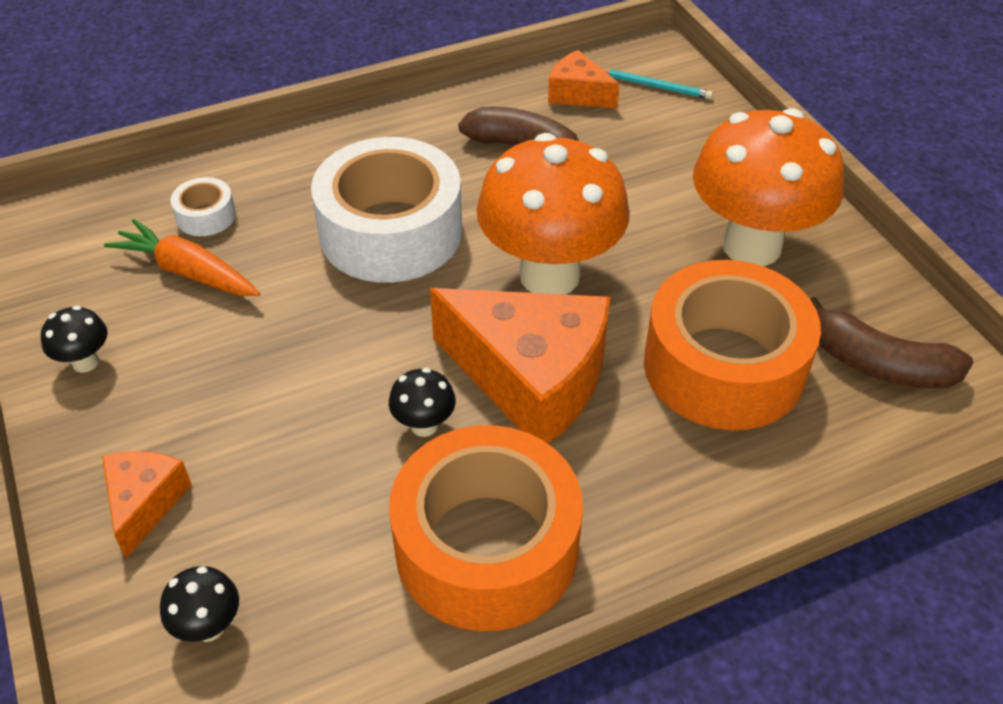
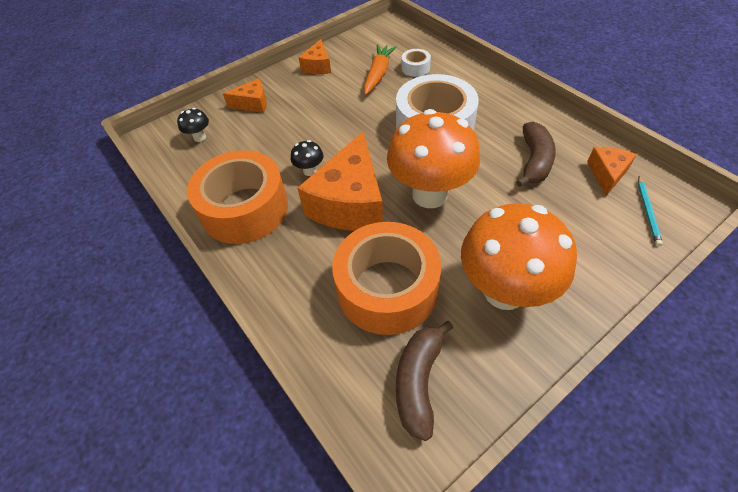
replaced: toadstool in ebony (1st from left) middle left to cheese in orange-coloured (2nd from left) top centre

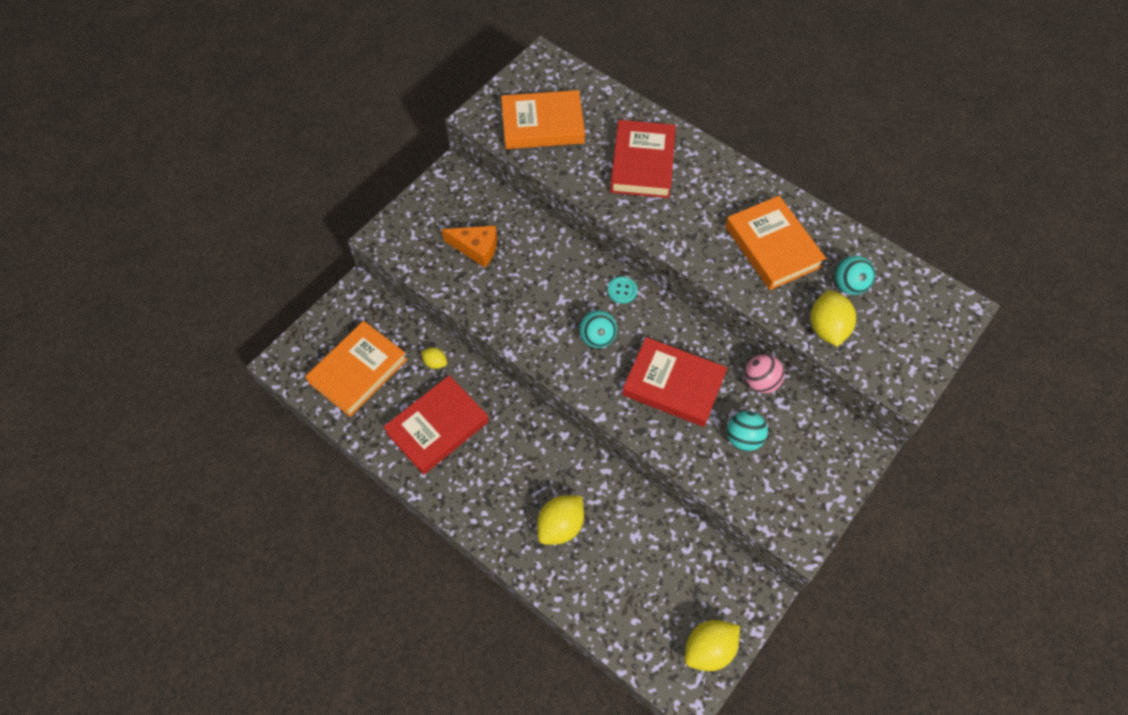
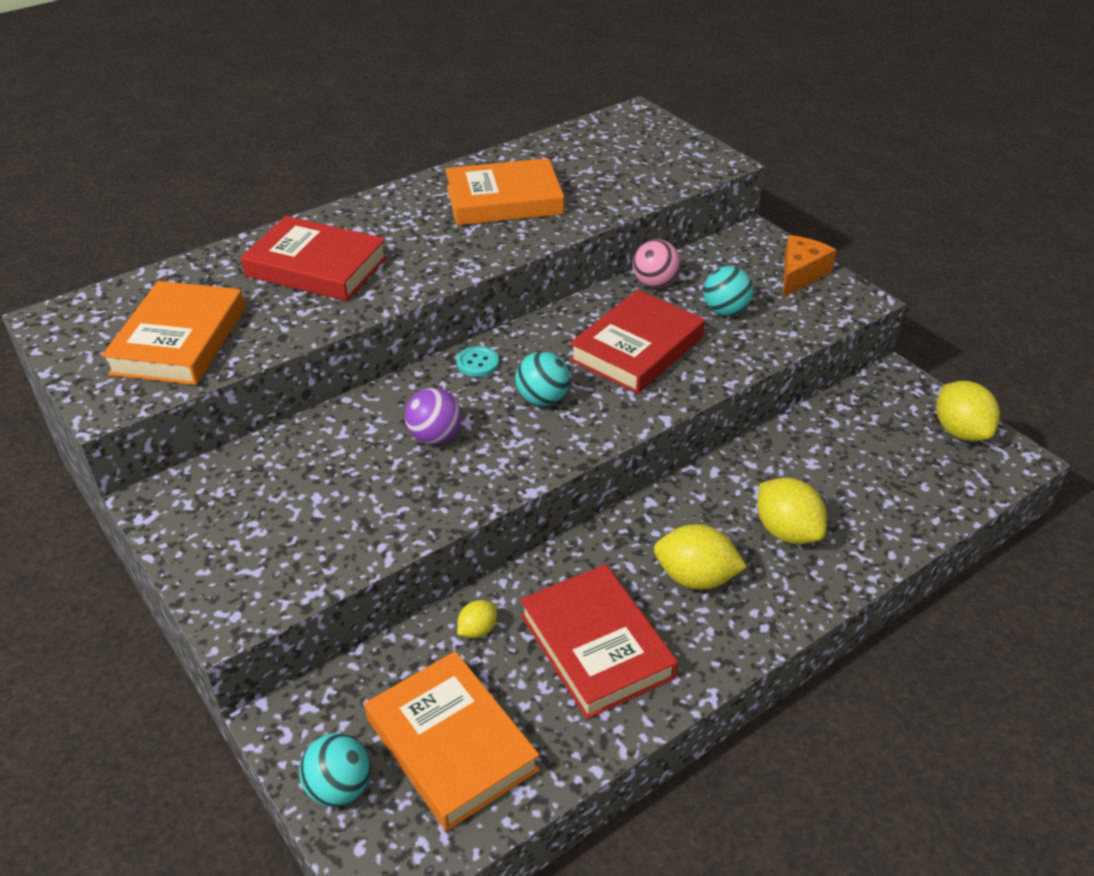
added: sphere in royal purple centre
moved: cheese in orange-coloured centre to top right; citrus fruit in bright yellow (4th from left in the first image) middle right to citrus fruit in bright yellow (2nd from left) centre; sphere in turquoise (3rd from left in the first image) middle right to sphere in turquoise (1st from left) bottom left

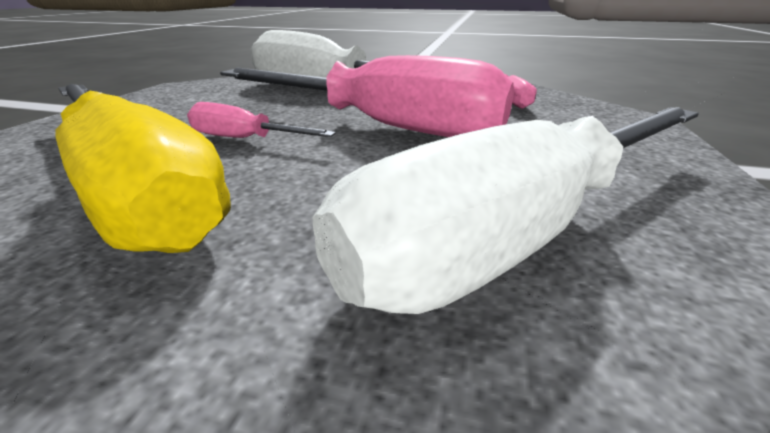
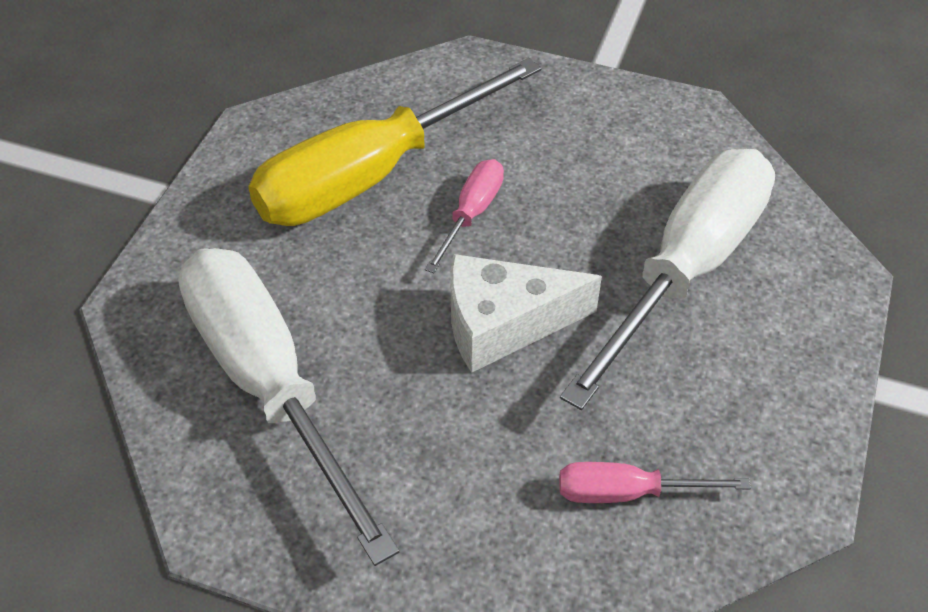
replaced: flat screwdriver in rose-pink (2nd from left) top centre to cheese in snow-white centre

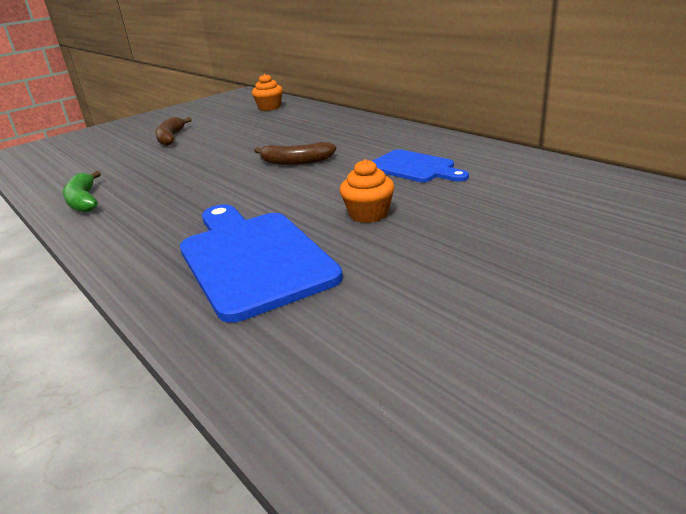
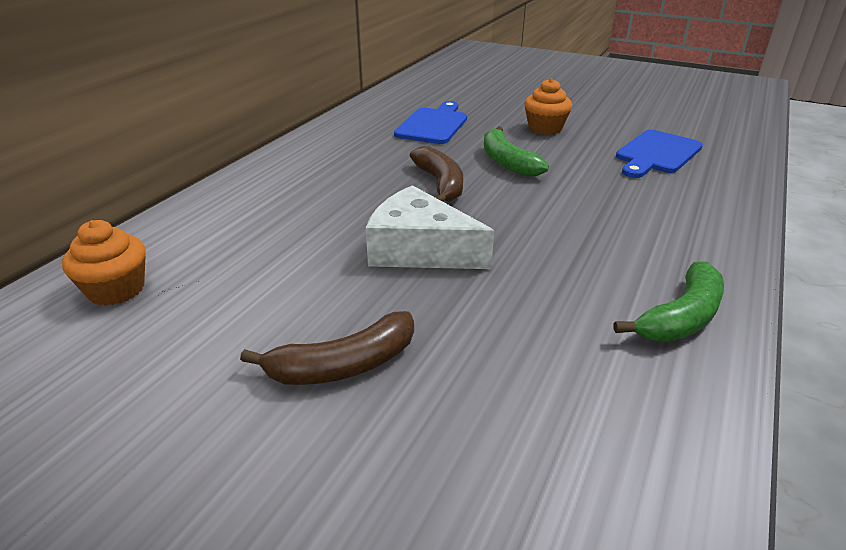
added: cheese in snow-white centre; banana fruit in emerald (1st from left) top centre
resized: bread board in blue (1st from left in the first image) centre = top right x0.61

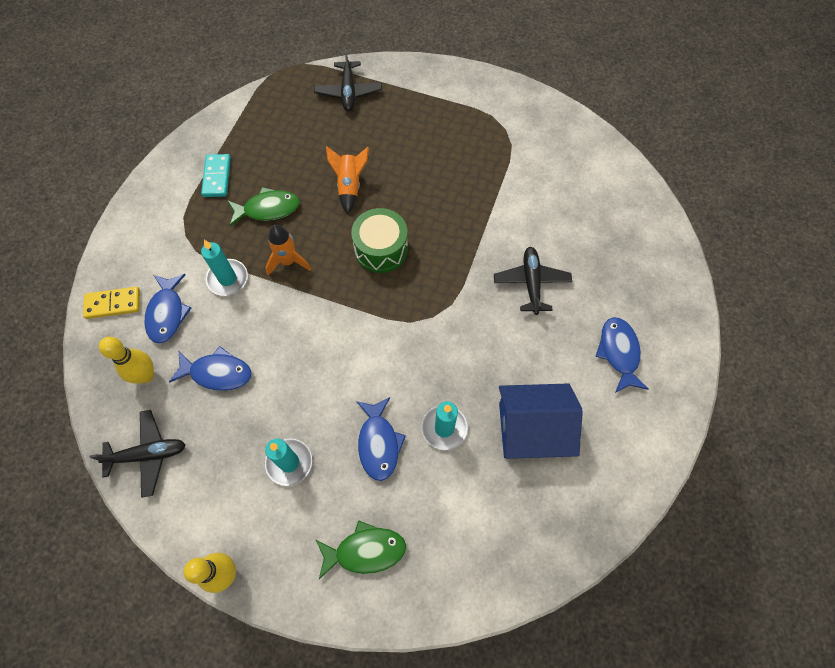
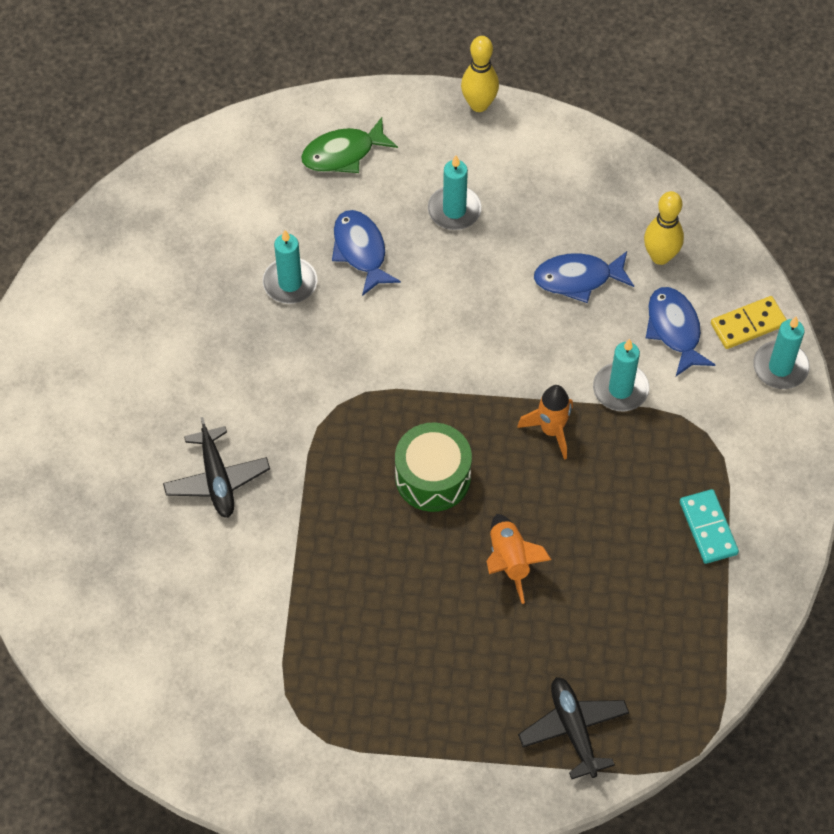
removed: aeroplane in ebony (1st from left) bottom left; toy fish in emerald (1st from left) top left; house in blue centre; toy fish in blue (4th from left) middle right
added: candle in turquoise (4th from left) middle right

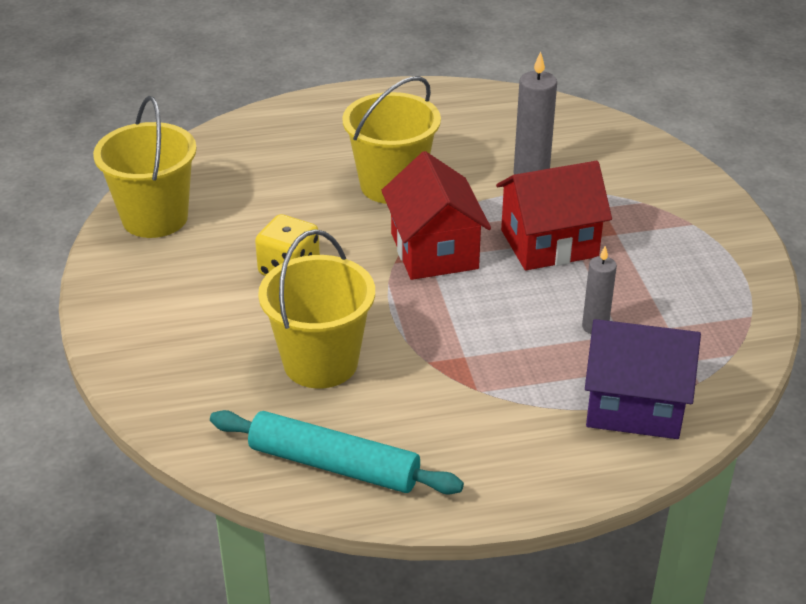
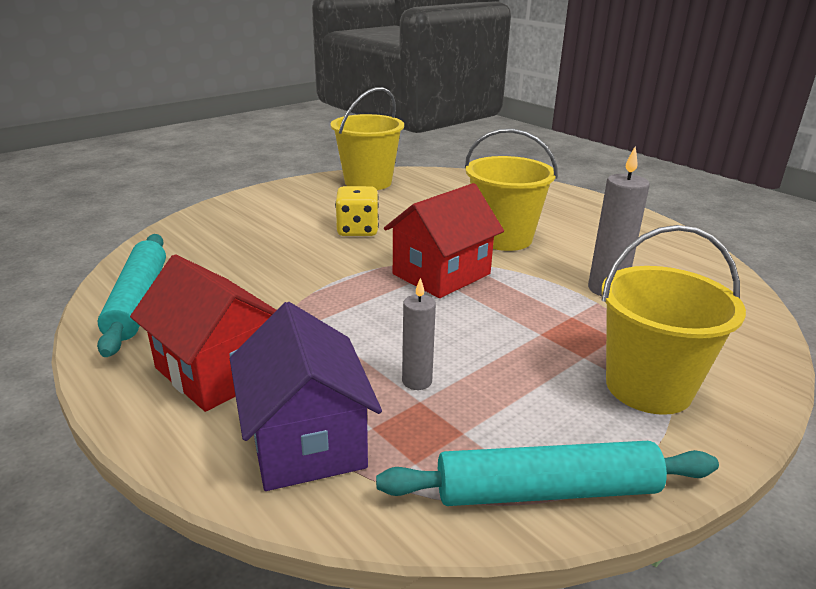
added: dough roller in turquoise (2nd from left) bottom right
moved: bucket in bright yellow (2nd from left in the first image) centre to bucket in bright yellow (3rd from left) middle right; house in crimson (2nd from left in the first image) middle right to house in crimson (1st from left) middle left

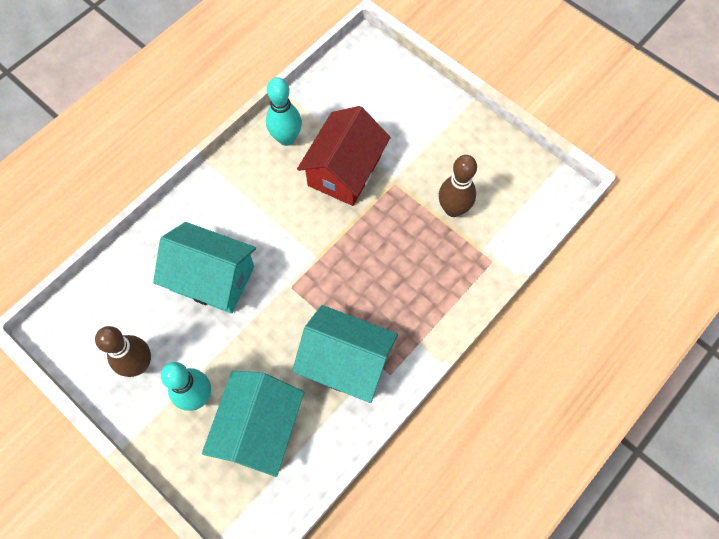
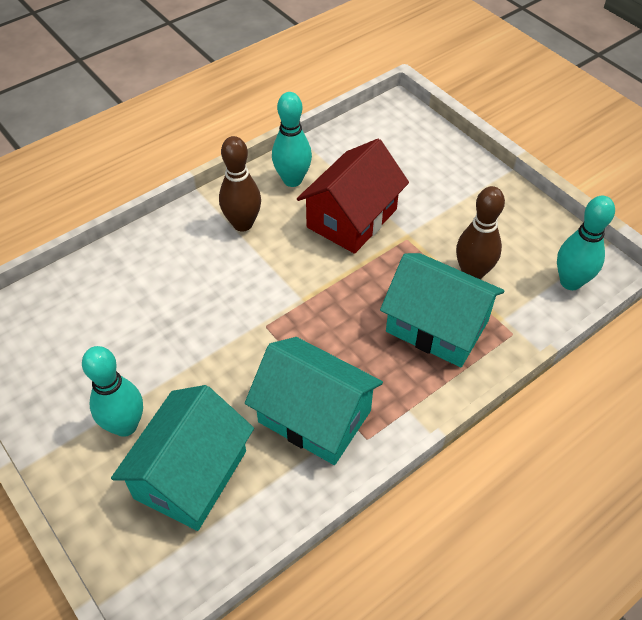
added: skittle in turquoise (3rd from left) middle right
moved: skittle in russet (1st from left) middle left to top centre; house in turquoise (1st from left in the first image) middle left to house in turquoise (3rd from left) middle right

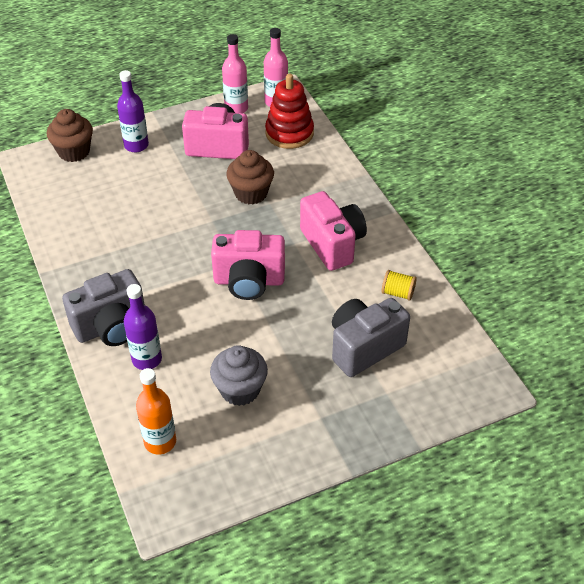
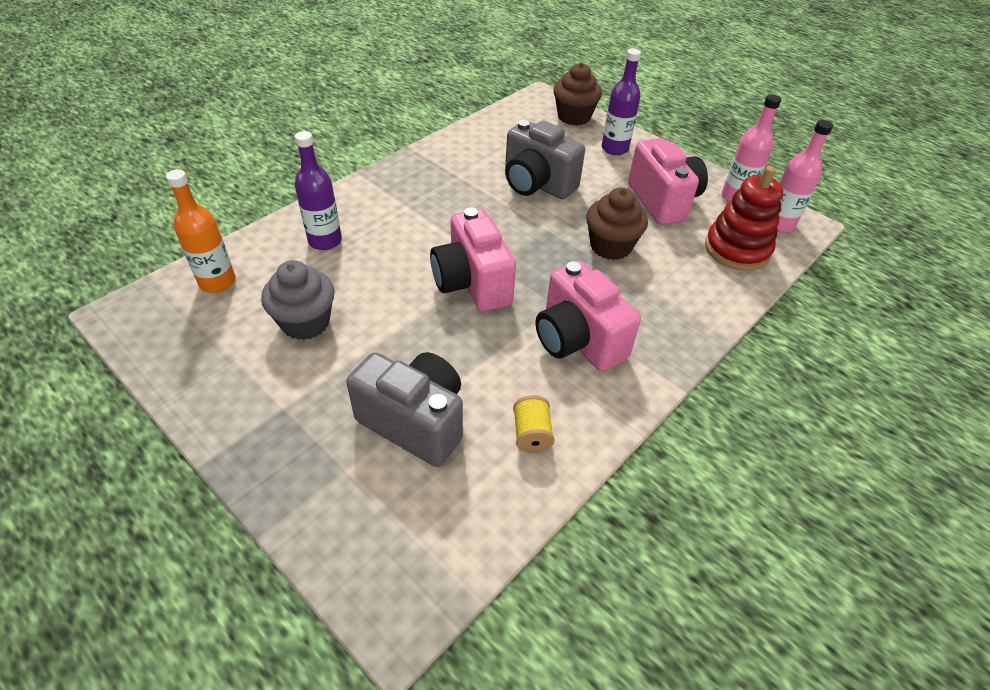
moved: compact camera in gray (1st from left in the first image) middle left to compact camera in gray (2nd from left) top centre
turned: compact camera in rose-pink (3rd from left in the first image) centre = centre 105 degrees clockwise

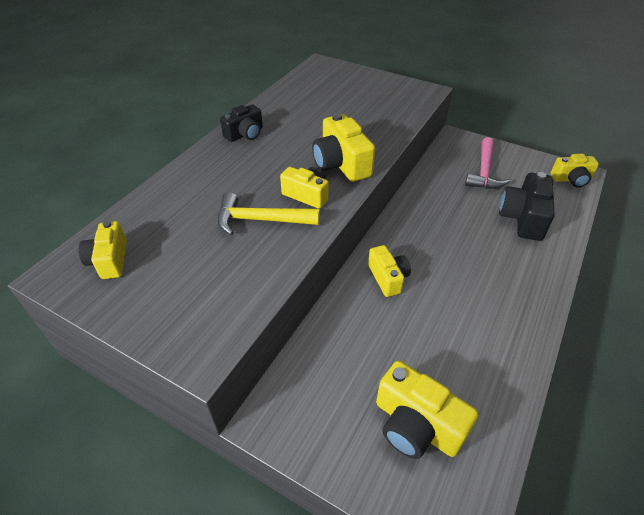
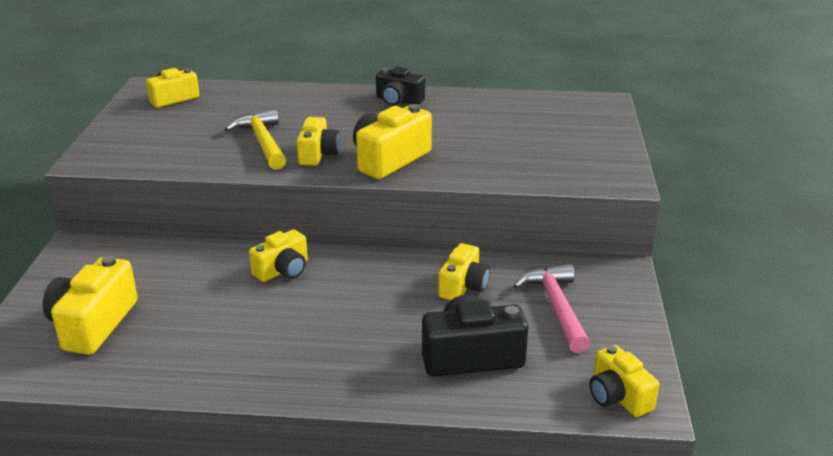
added: compact camera in bright yellow (6th from left) centre
turned: hammer in rose-pink top right = bottom centre 90 degrees clockwise

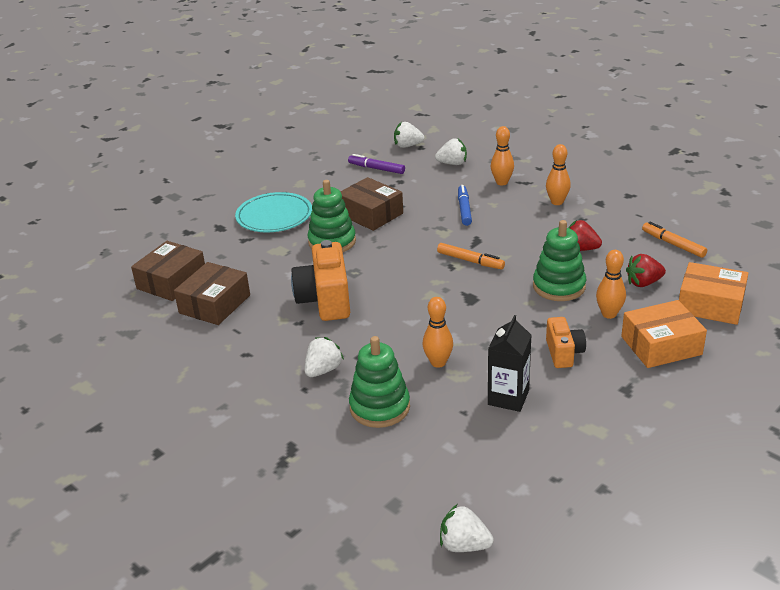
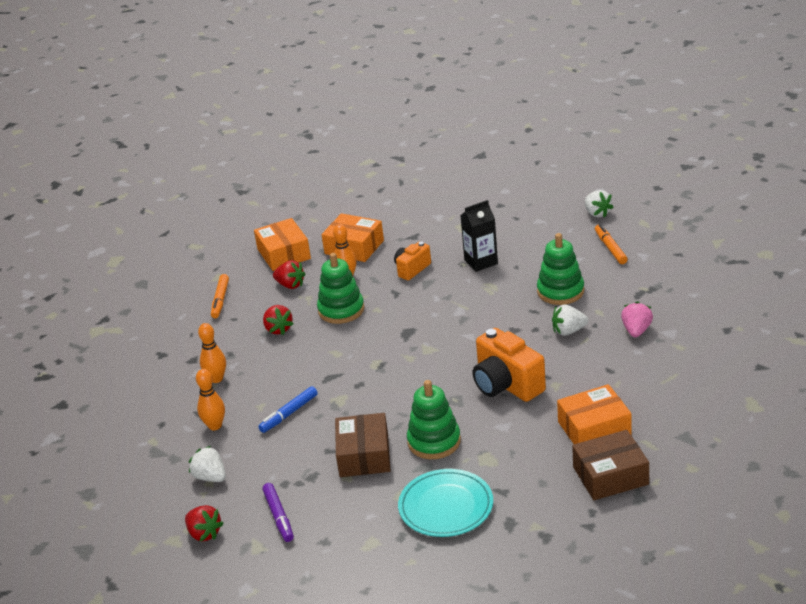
removed: skittle in orange-coloured (1st from left) centre
added: strawberry in rose-pink middle right
moved: marker pen in orange-coloured (1st from left in the first image) centre to marker pen in orange-coloured (2nd from left) middle right
recoloured: package in russet (2nd from left) middle left to package in orange-coloured (3rd from left) bottom right; strawberry in snow-white (2nd from left) top centre to strawberry in crimson (1st from left) bottom left
turned: compact camera in orange-coloured (1st from left in the first image) centre = centre 105 degrees clockwise

